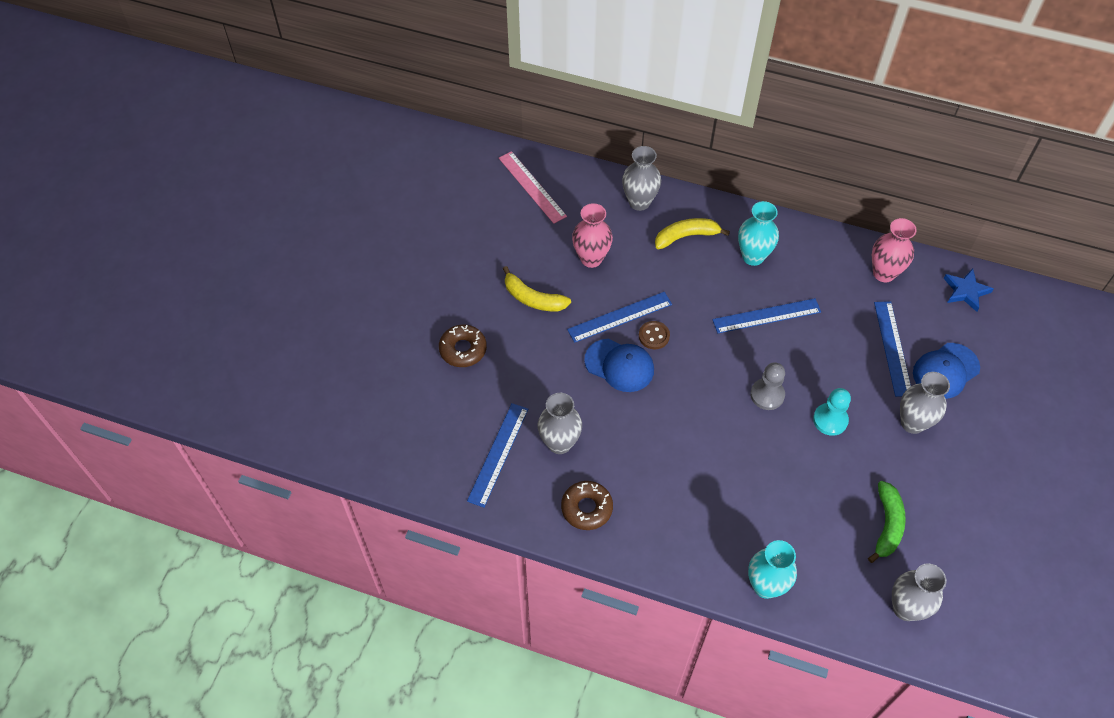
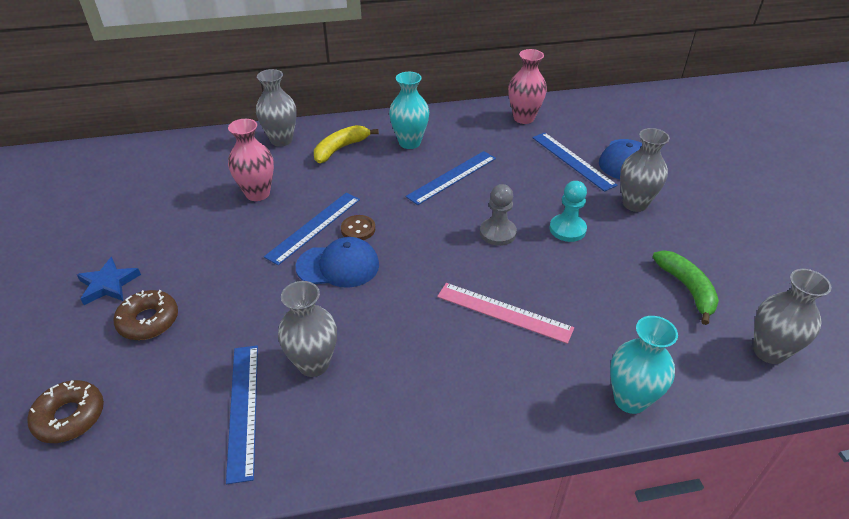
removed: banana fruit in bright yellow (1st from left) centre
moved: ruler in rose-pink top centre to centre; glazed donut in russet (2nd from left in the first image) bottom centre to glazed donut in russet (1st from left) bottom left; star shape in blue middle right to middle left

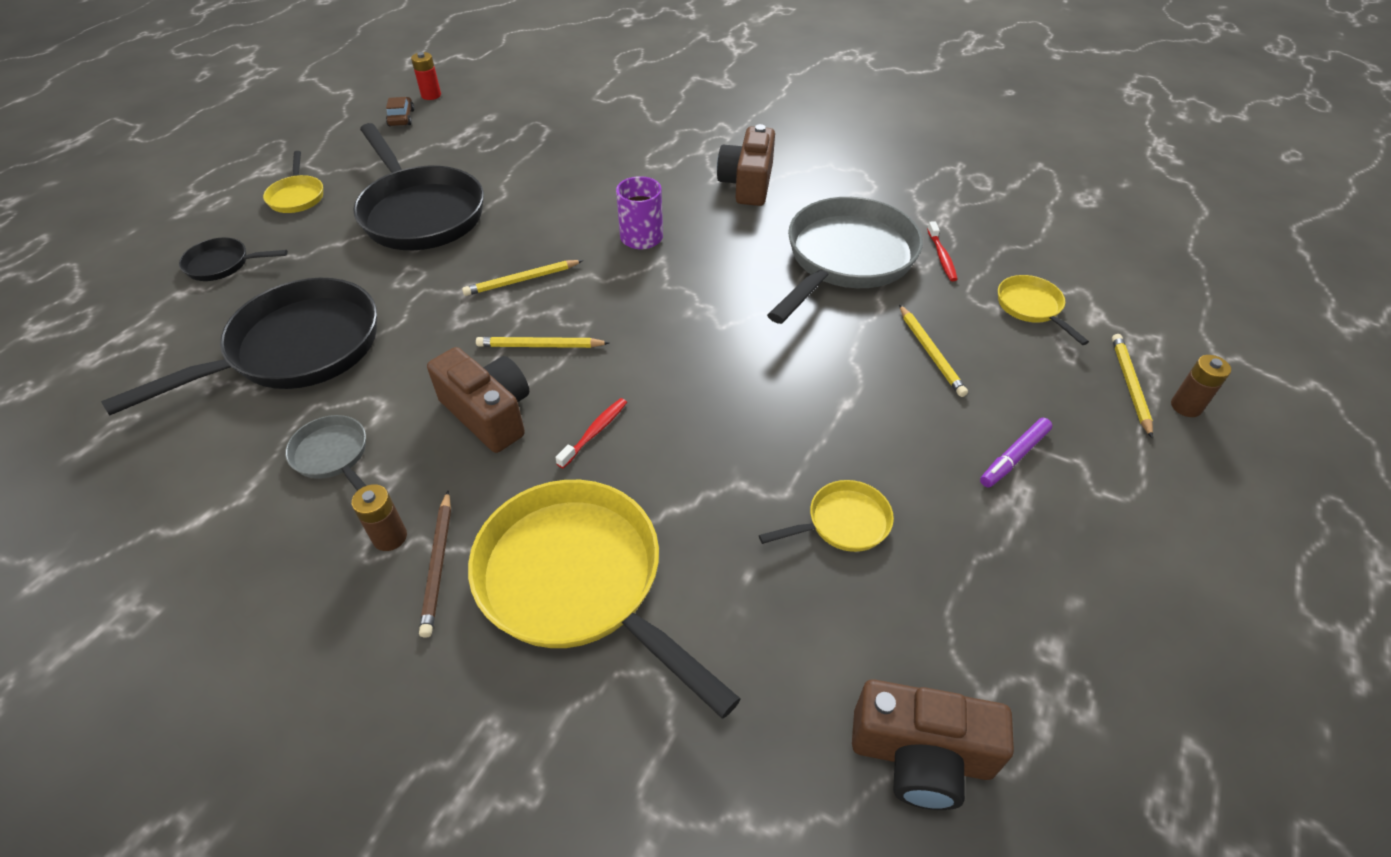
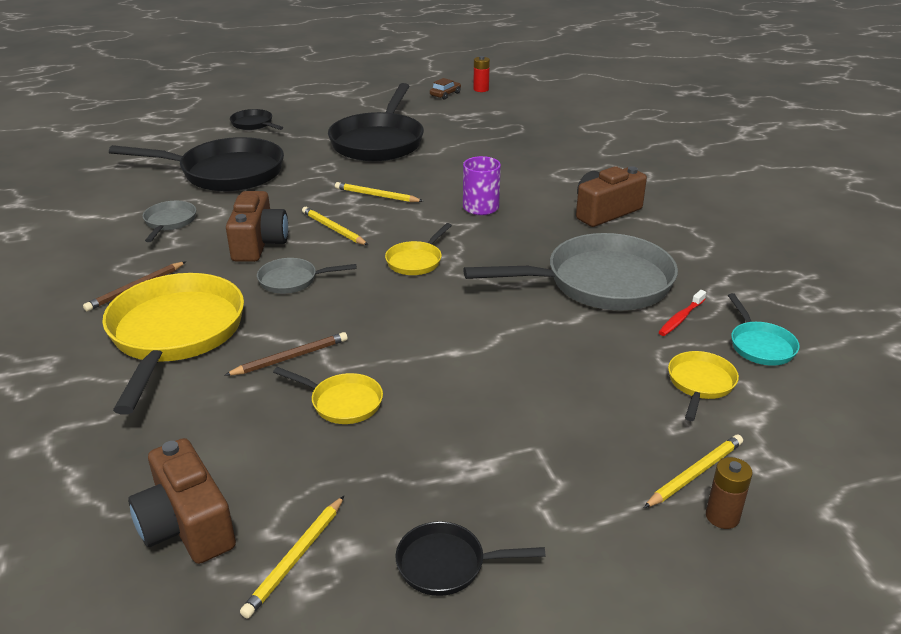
removed: AA battery in russet (1st from left) middle left; marker pen in royal purple middle right
added: lead pencil in russet (2nd from left) middle left; frying pan in ebony (4th from left) bottom centre; frying pan in turquoise middle right
moved: frying pan in bright yellow (1st from left in the first image) top left to frying pan in bright yellow (3rd from left) centre; lead pencil in bright yellow (3rd from left in the first image) middle right to lead pencil in bright yellow (1st from left) bottom left
replaced: toothbrush in crimson (1st from left) centre to frying pan in gray (2nd from left) centre

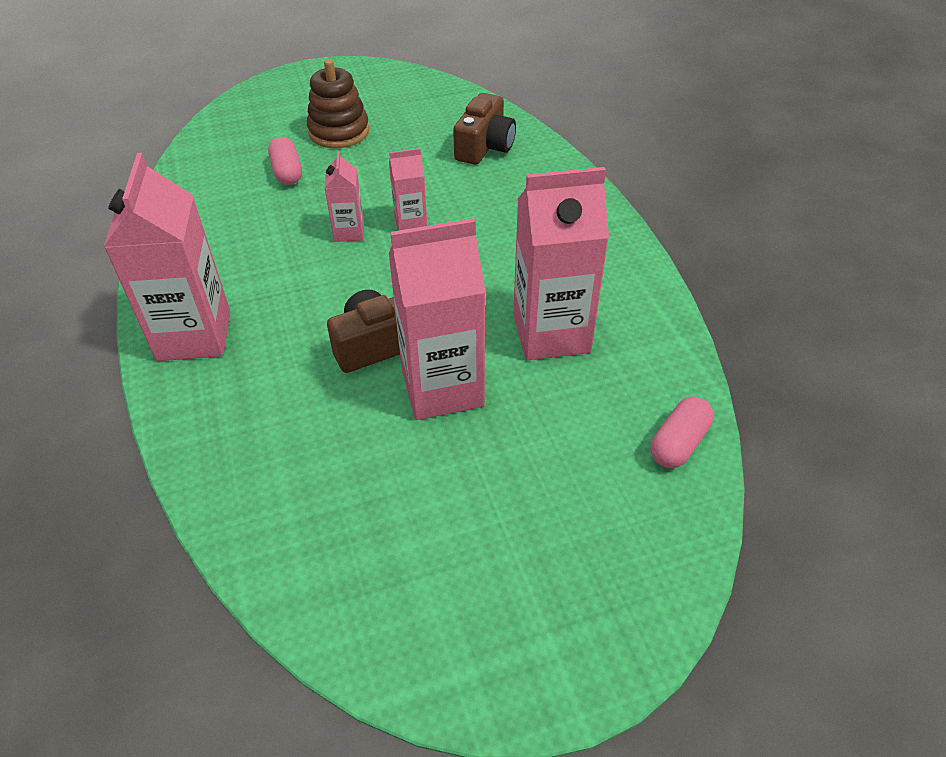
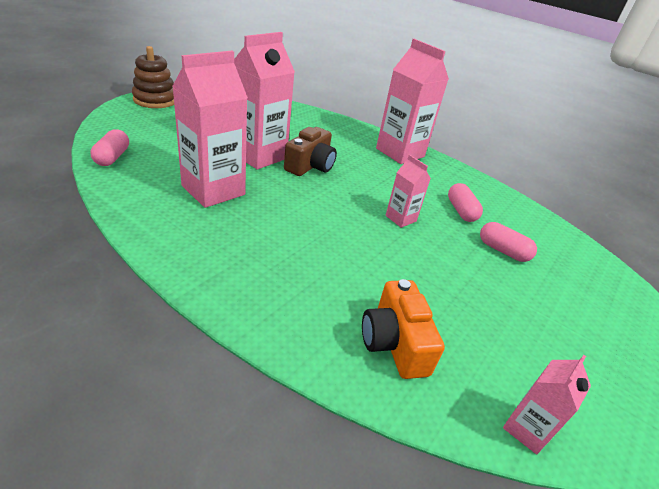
added: pill shape in rose-pink (2nd from left) middle right
moved: stacking toy in russet top centre to top left; milk carton in rose-pink (3rd from left in the first image) top centre to milk carton in rose-pink (5th from left) bottom right
recoloured: compact camera in russet (2nd from left) top centre to compact camera in orange-coloured bottom centre

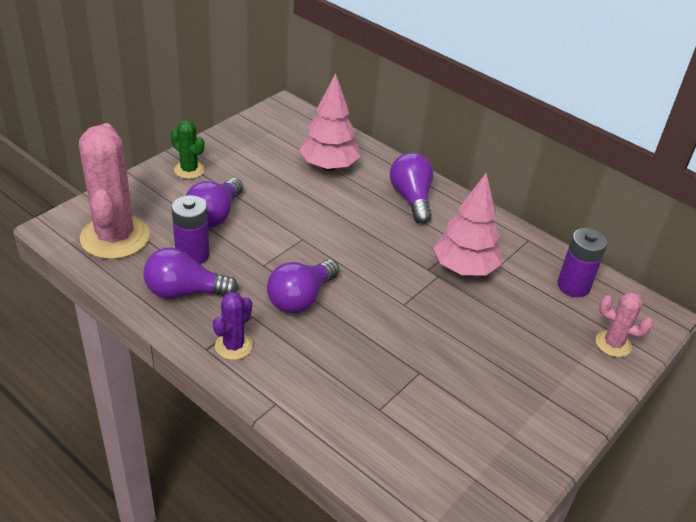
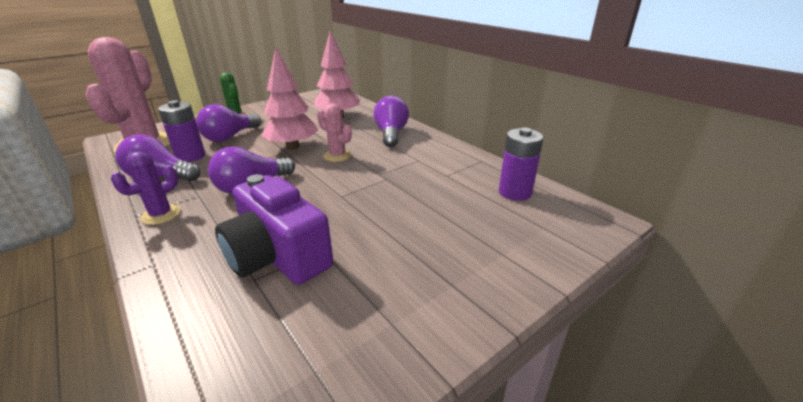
added: compact camera in royal purple centre
moved: fir tree in rose-pink (2nd from left in the first image) middle right to fir tree in rose-pink (1st from left) top centre; saguaro cactus in rose-pink (2nd from left) middle right to top centre

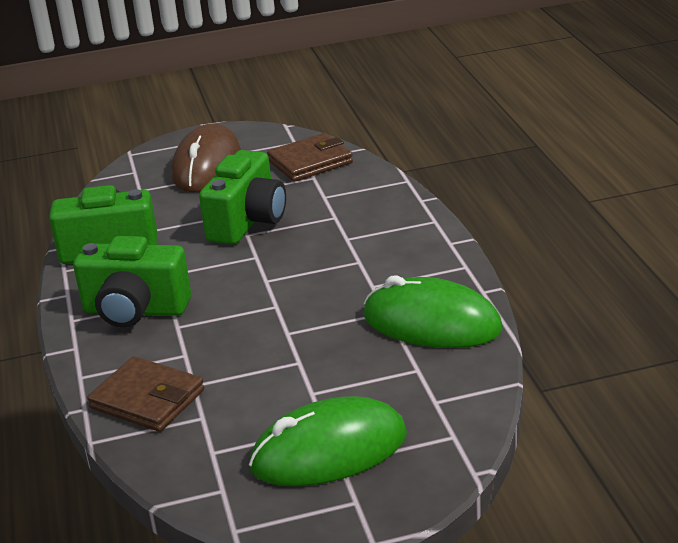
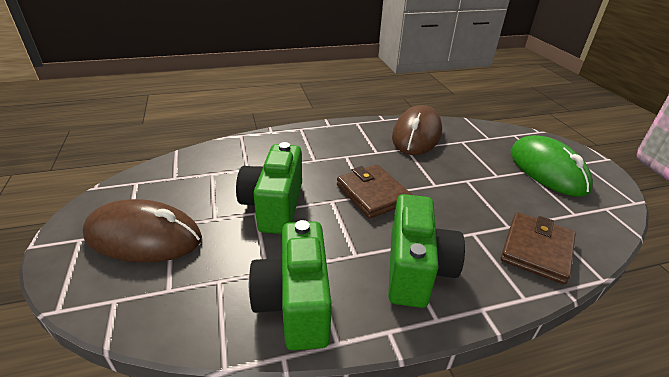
moved: card wallet in russet (2nd from left in the first image) top centre to card wallet in russet (1st from left) centre
recoloured: computer mouse in emerald (2nd from left) centre to computer mouse in russet (2nd from left) centre
turned: compact camera in emerald (3rd from left in the first image) centre = centre 105 degrees counterclockwise

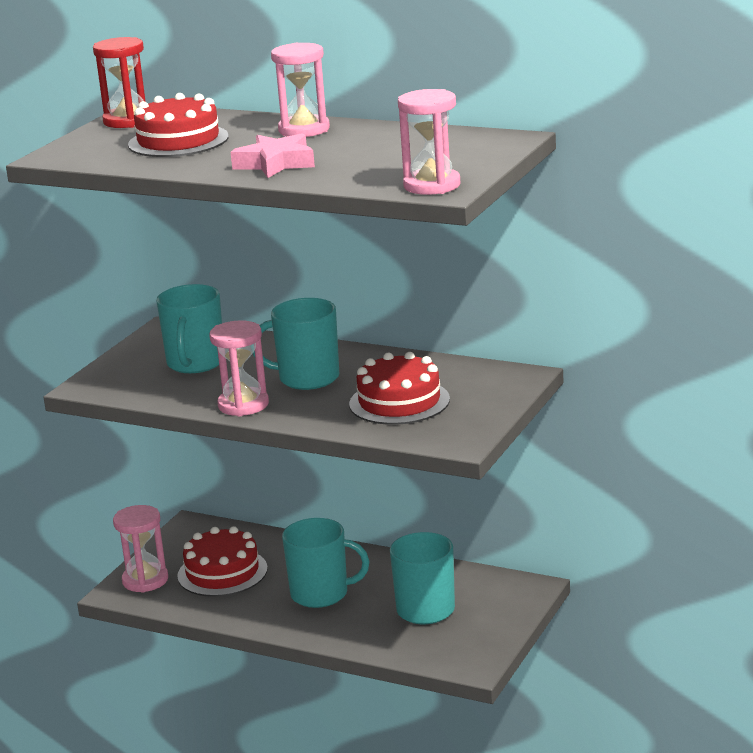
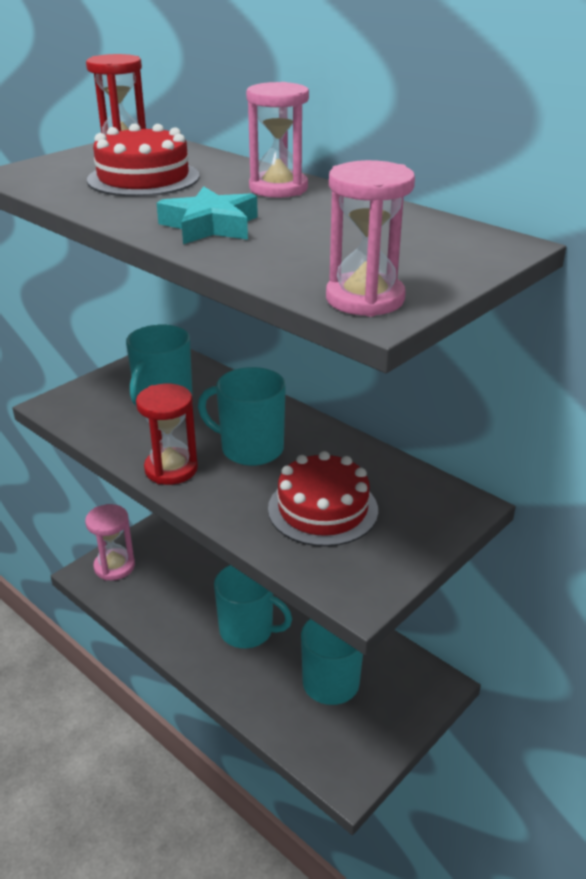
removed: gateau in crimson (2nd from left) bottom left
recoloured: hourglass in rose-pink (2nd from left) middle left to hourglass in crimson (2nd from left) middle left; star shape in rose-pink top centre to star shape in turquoise top centre

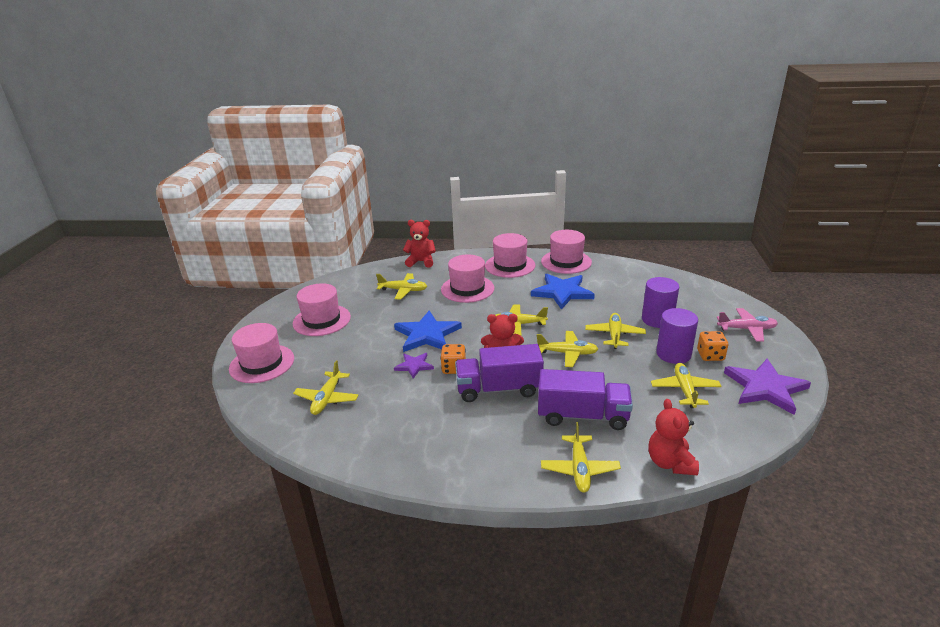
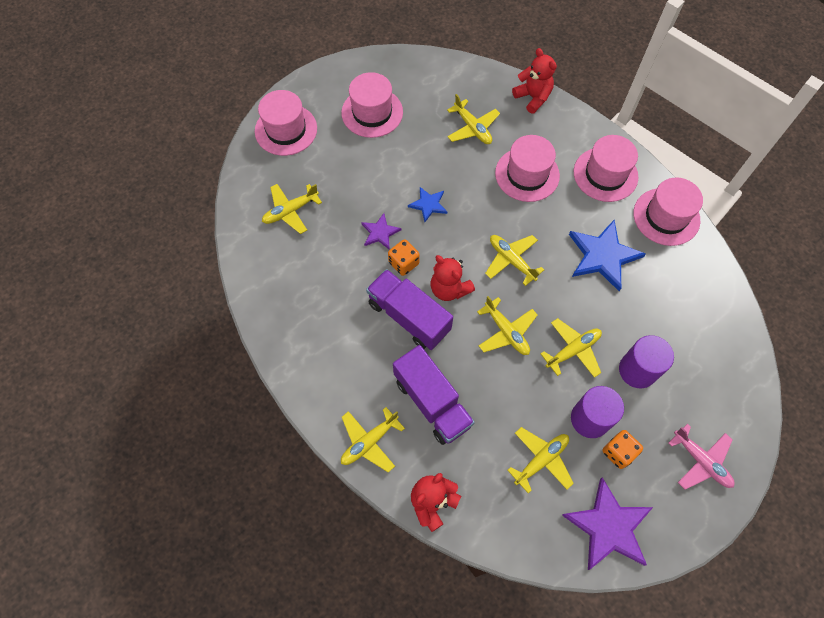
resized: star shape in blue (1st from left) centre = top centre x0.54

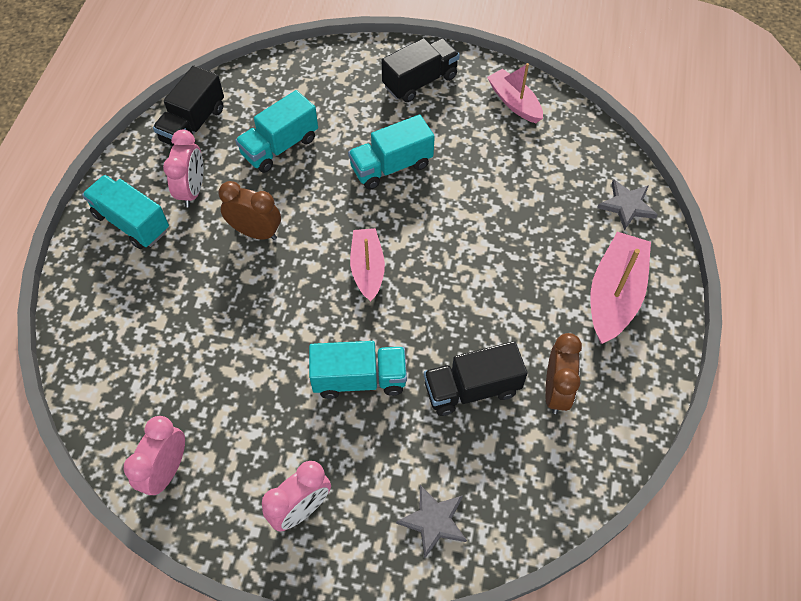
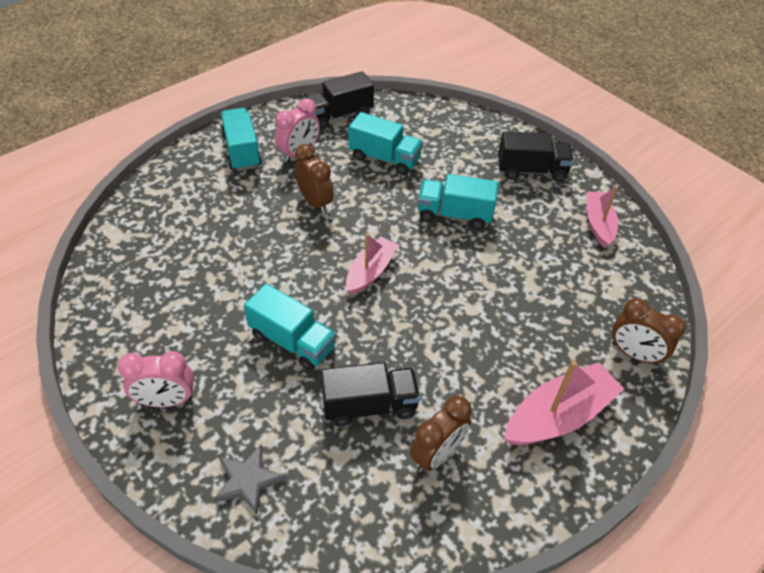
removed: clock in rose-pink (1st from left) bottom left
replaced: star shape in gray (2nd from left) middle right to clock in russet (3rd from left) middle right
turned: lorry in turquoise (2nd from left in the first image) top centre = top centre 150 degrees counterclockwise; lorry in ebony (3rd from left in the first image) centre = bottom centre 150 degrees clockwise

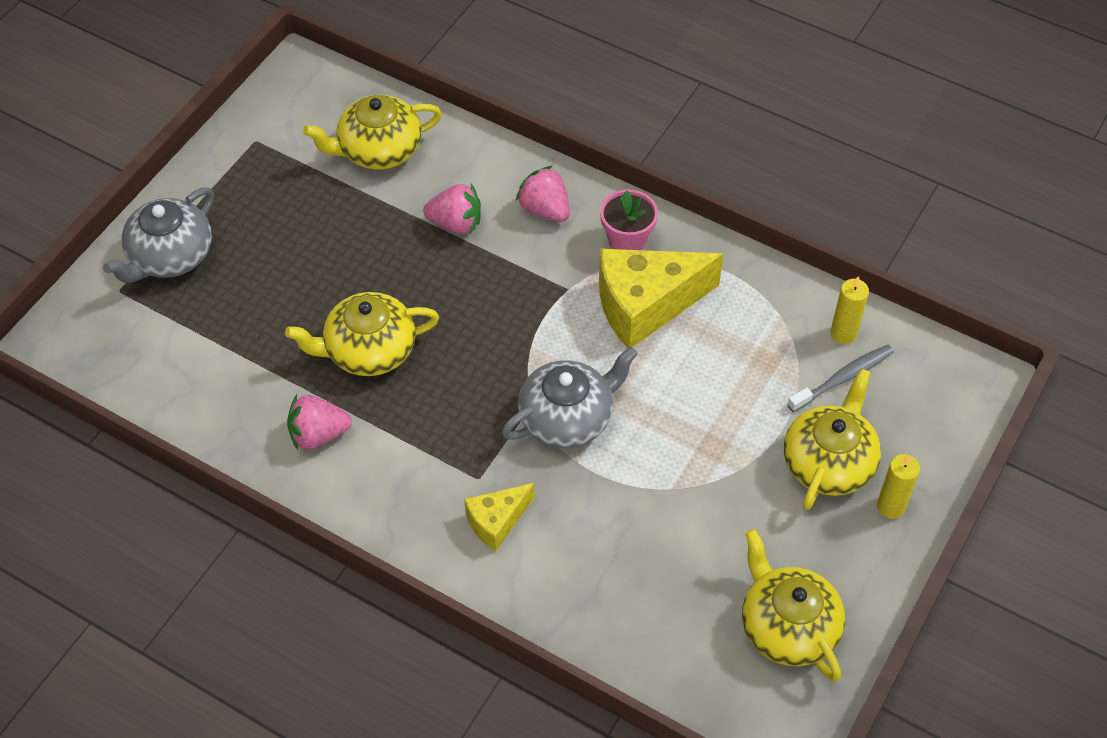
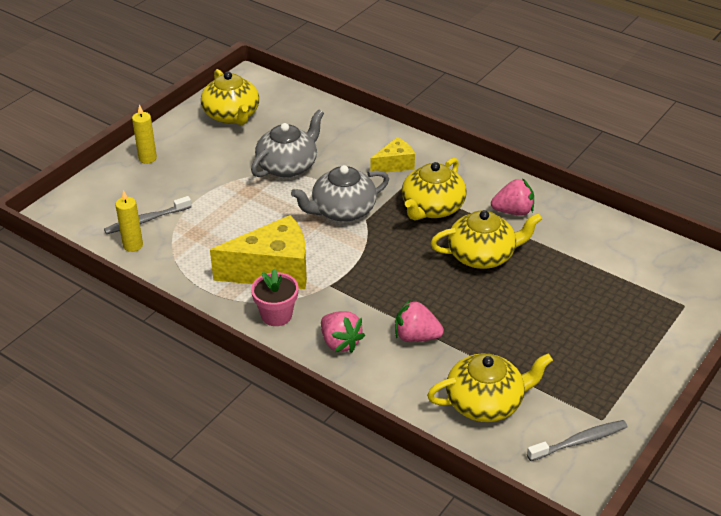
added: toothbrush in gray (2nd from left) bottom right
moved: china teapot in gray (1st from left) top left to top centre; china teapot in bright yellow (4th from left in the first image) middle right to china teapot in bright yellow (2nd from left) centre

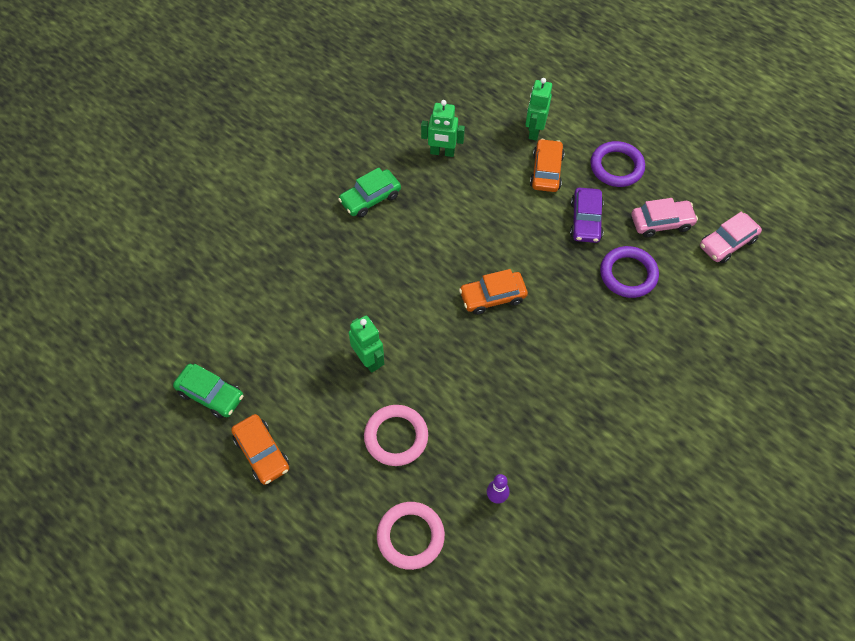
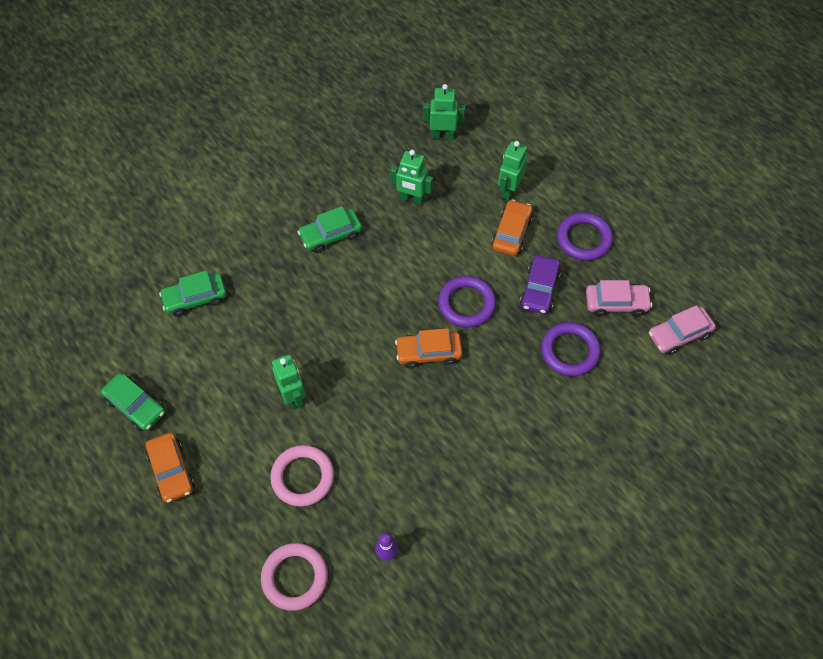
added: car in emerald (2nd from left) middle left; robot in emerald (3rd from left) top centre; torus in royal purple (1st from left) centre

